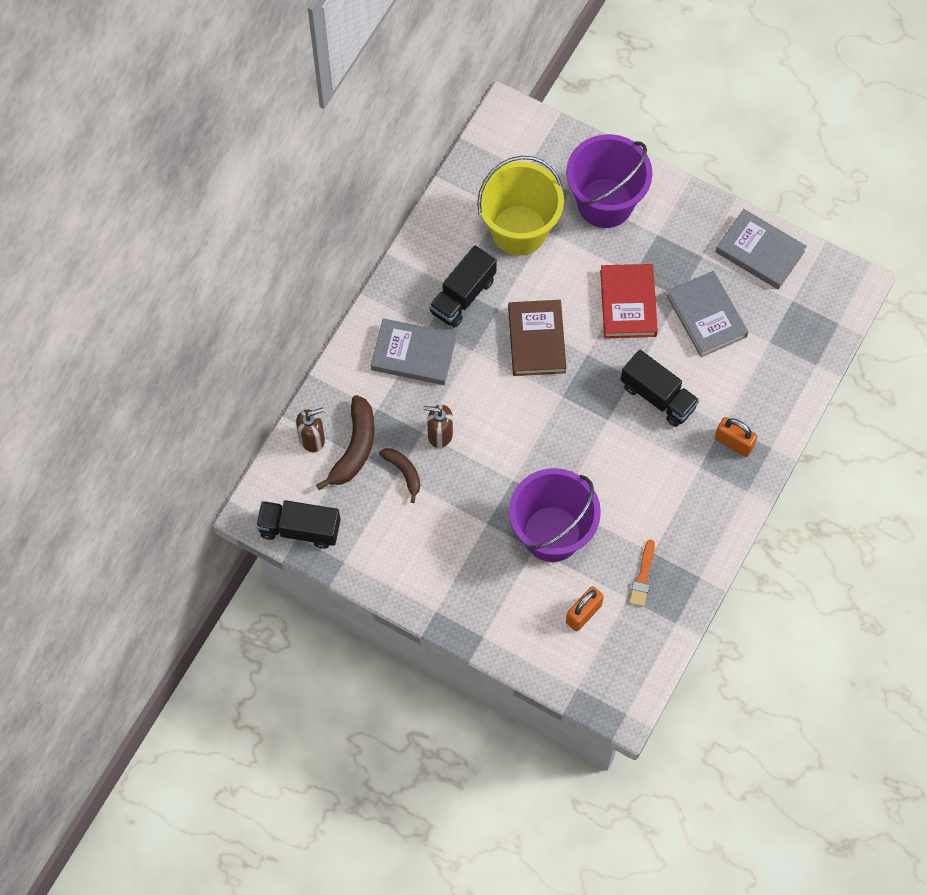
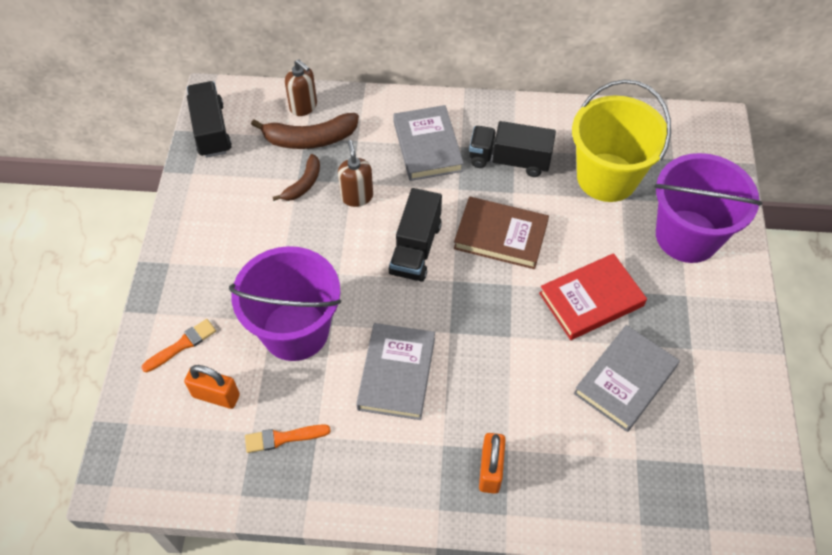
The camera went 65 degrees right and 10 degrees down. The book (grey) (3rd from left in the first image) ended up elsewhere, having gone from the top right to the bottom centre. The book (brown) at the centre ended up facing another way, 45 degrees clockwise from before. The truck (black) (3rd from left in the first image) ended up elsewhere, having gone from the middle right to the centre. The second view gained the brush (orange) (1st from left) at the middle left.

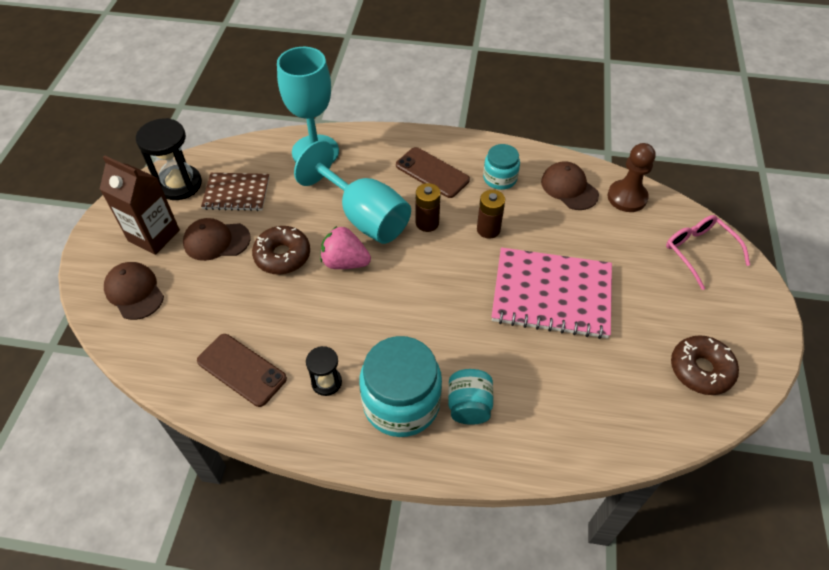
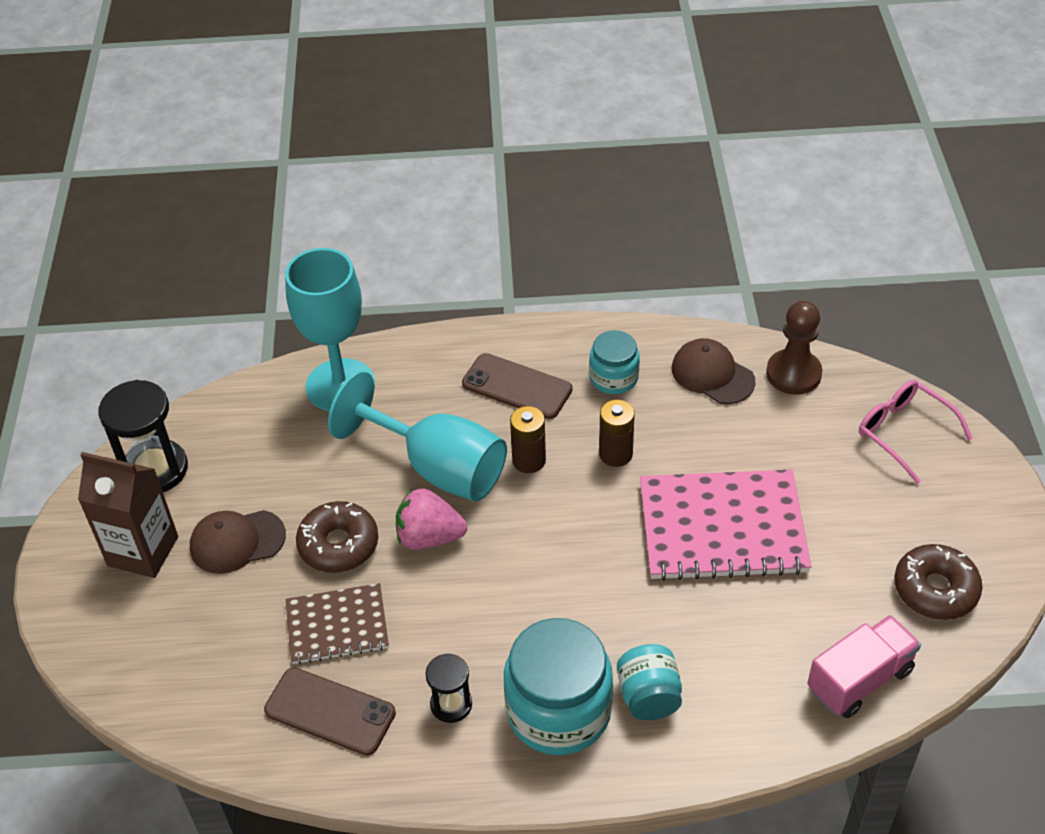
The camera went 10 degrees left and 5 degrees down. The notebook (brown) ended up elsewhere, having gone from the middle left to the bottom left. The second view lost the cap (brown) (1st from left) at the middle left. The second view gained the truck (pink) at the bottom right.

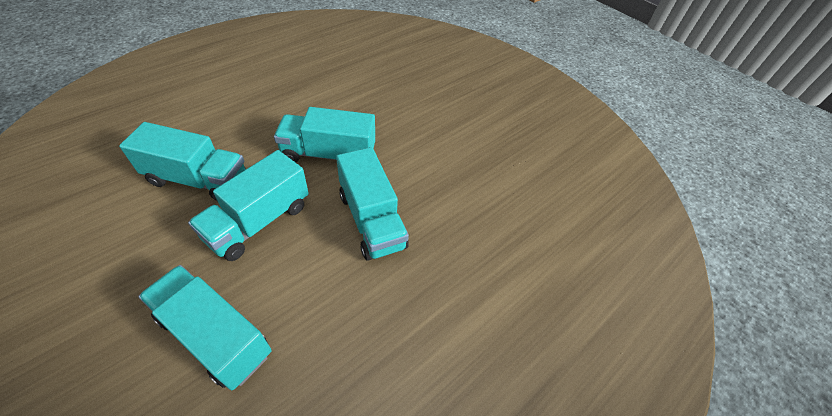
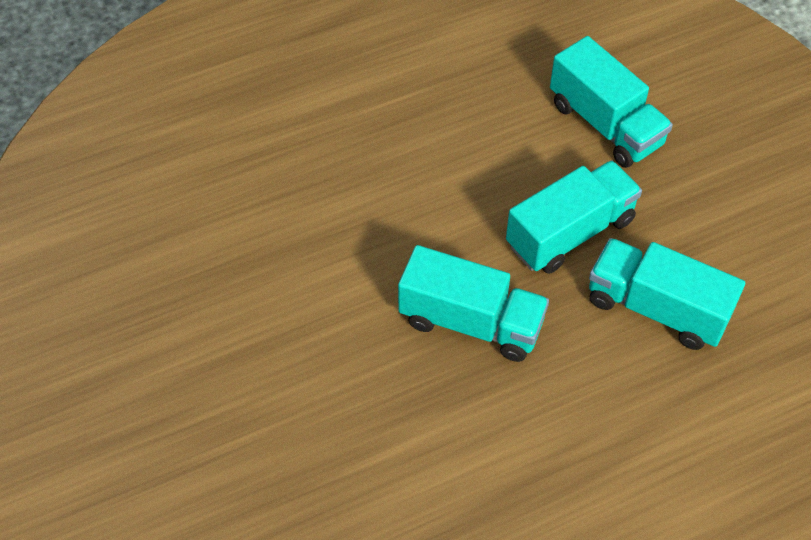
The camera went 160 degrees left and 5 degrees up. The second view lost the truck (turquoise) (5th from left) at the centre.

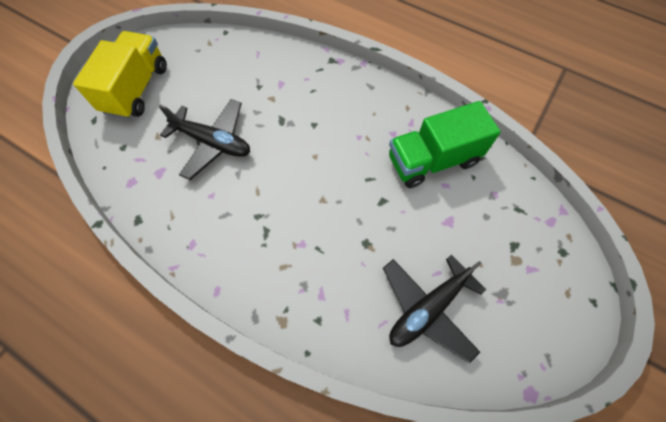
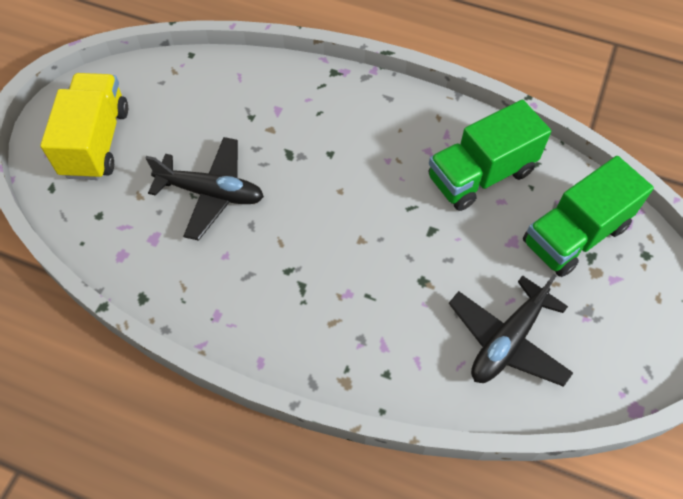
The camera went 10 degrees left and 5 degrees down. The second view gained the truck (green) (2nd from left) at the middle right.

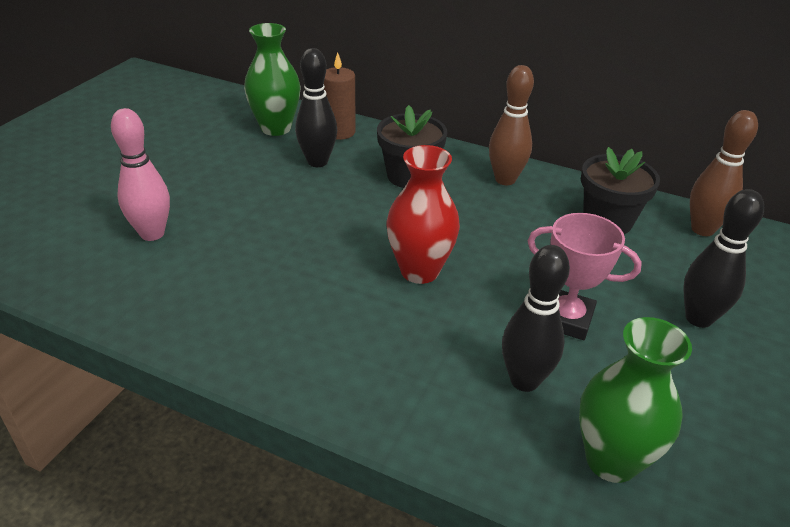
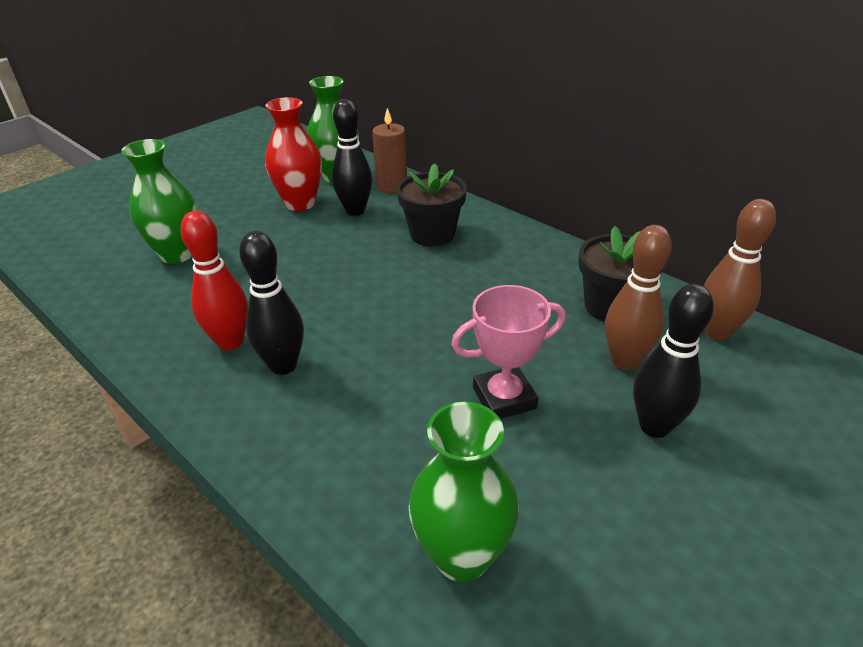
The camera went 20 degrees right and 0 degrees up. The bowling pin (brown) (1st from left) ended up elsewhere, having gone from the top centre to the middle right. Where the bowling pin (pink) stood at the top left, the vase (green) (1st from left) came to stand at the top left. The vase (red) ended up elsewhere, having gone from the centre to the top centre. The trophy (pink) at the middle right ended up facing another way, 60 degrees counterclockwise from before. The bowling pin (black) (2nd from left in the first image) ended up elsewhere, having gone from the middle right to the middle left. The second view gained the bowling pin (red) at the middle left.

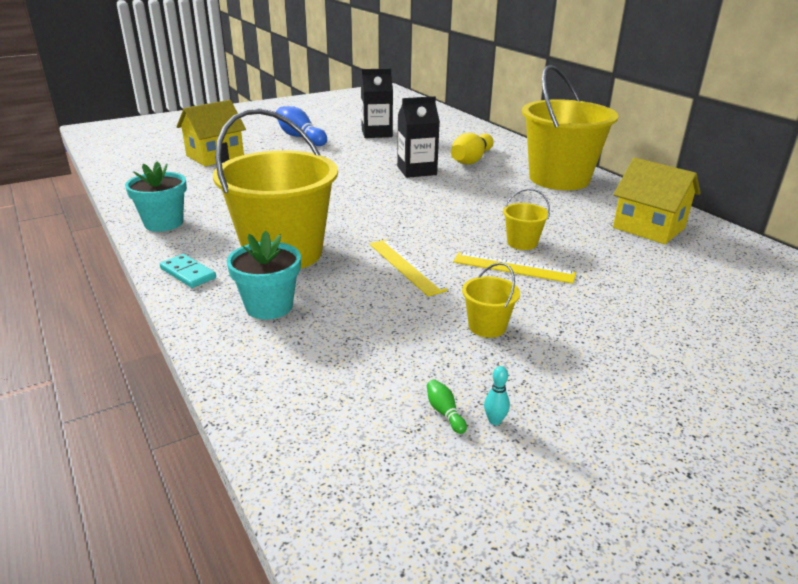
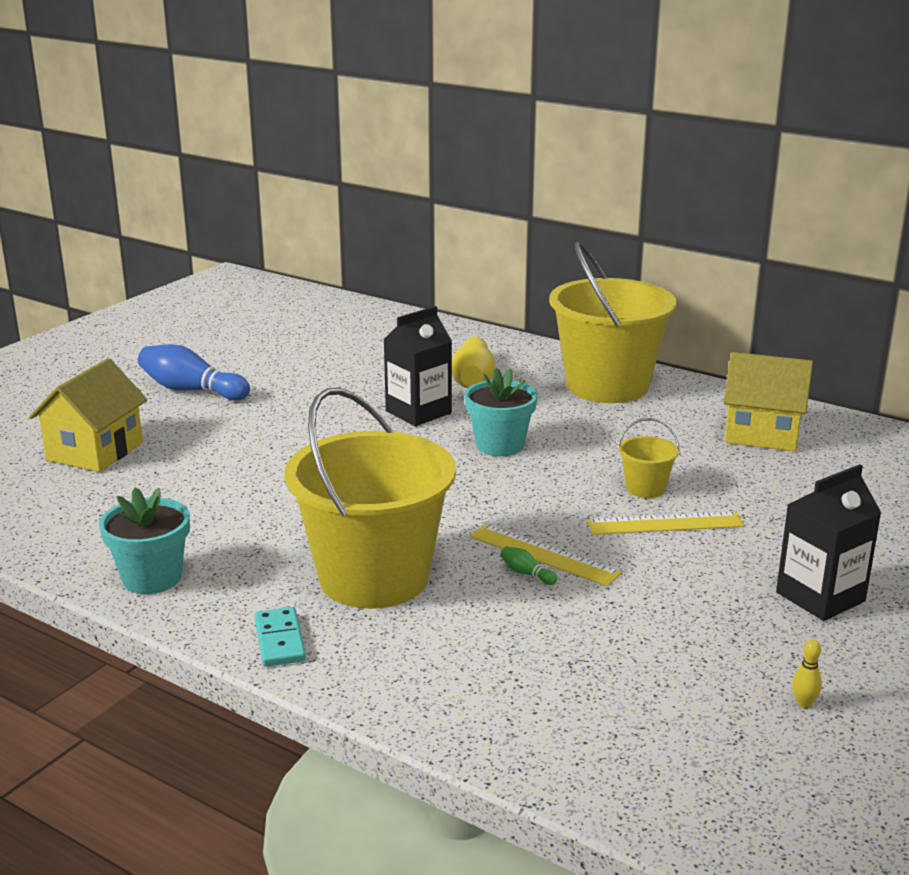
The camera went 25 degrees left and 5 degrees down. The carton (black) (1st from left in the first image) ended up elsewhere, having gone from the top centre to the middle right. The flower pot (turquoise) (2nd from left) ended up elsewhere, having gone from the middle left to the centre. The domino (turquoise) at the middle left ended up facing another way, 60 degrees clockwise from before. The second view lost the bucket (yellow) (2nd from left) at the centre. What was the bowling pin (turquoise) at the bottom centre turned into the bowling pin (yellow) (2nd from left) at the bottom right. The bowling pin (green) ended up elsewhere, having gone from the bottom centre to the centre.

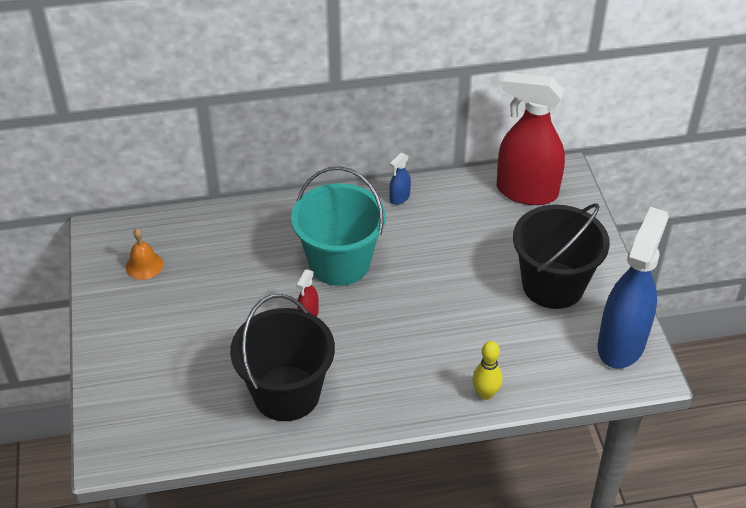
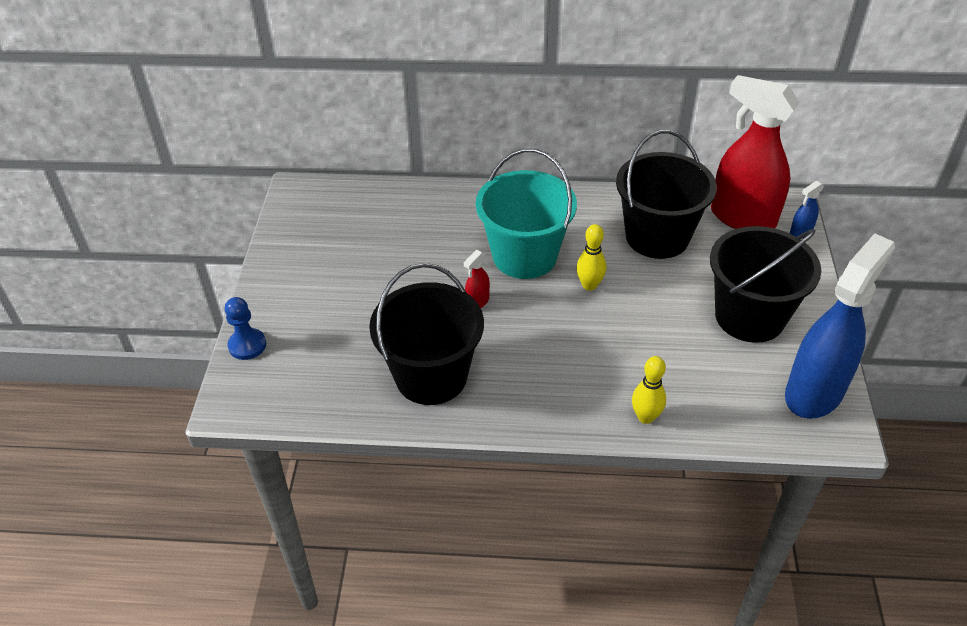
The camera went 15 degrees right and 0 degrees up. The spray bottle (blue) (1st from left) ended up elsewhere, having gone from the centre to the middle right. The second view lost the bell (orange) at the middle left. The second view gained the bucket (black) (2nd from left) at the top right. The second view gained the bowling pin (yellow) (1st from left) at the centre. The second view gained the pawn (blue) at the middle left.

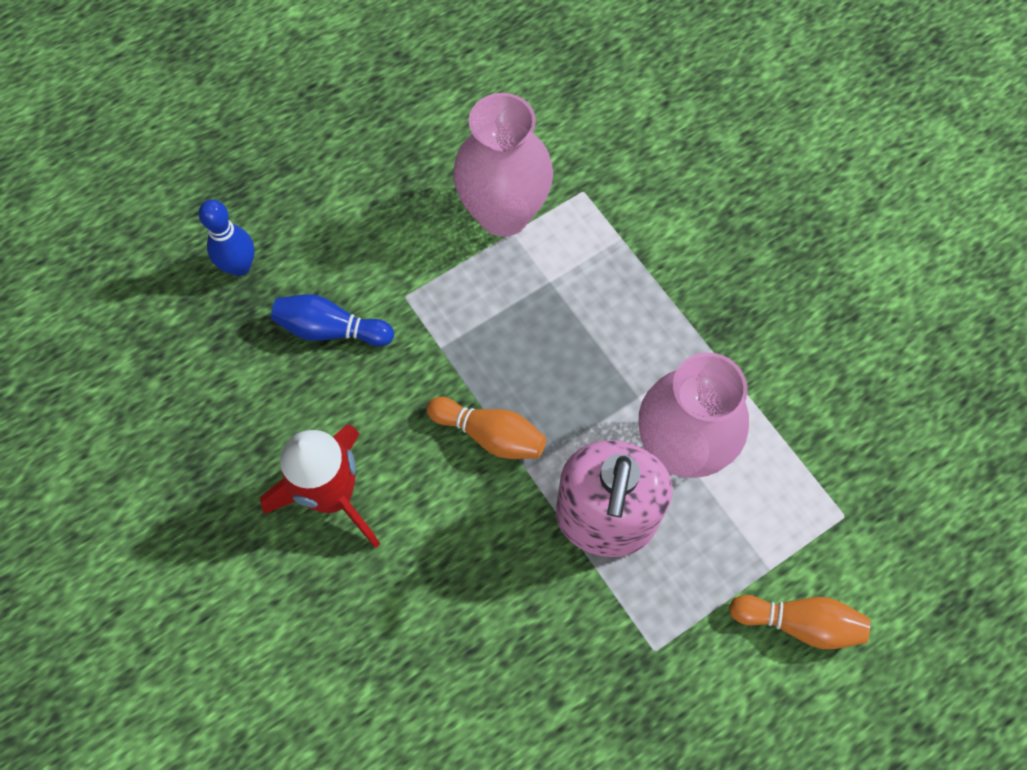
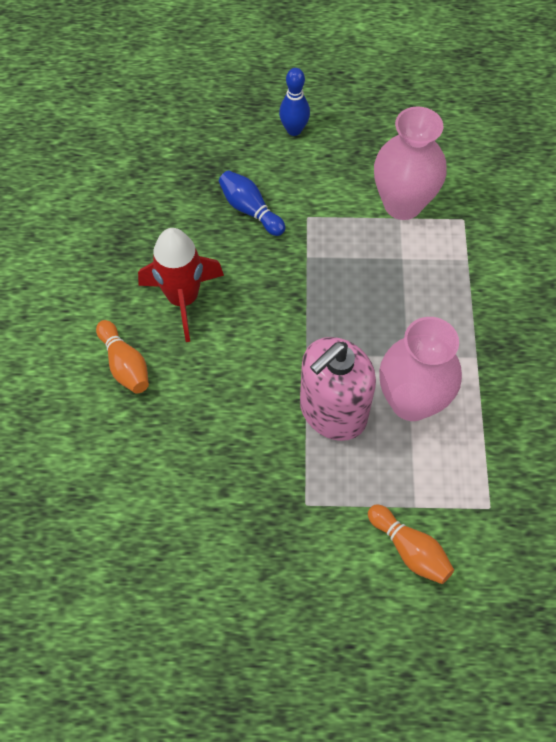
The camera went 35 degrees right and 5 degrees down. The bowling pin (blue) (1st from left in the first image) ended up elsewhere, having gone from the top left to the top centre. The bowling pin (orange) (1st from left) ended up elsewhere, having gone from the centre to the middle left.

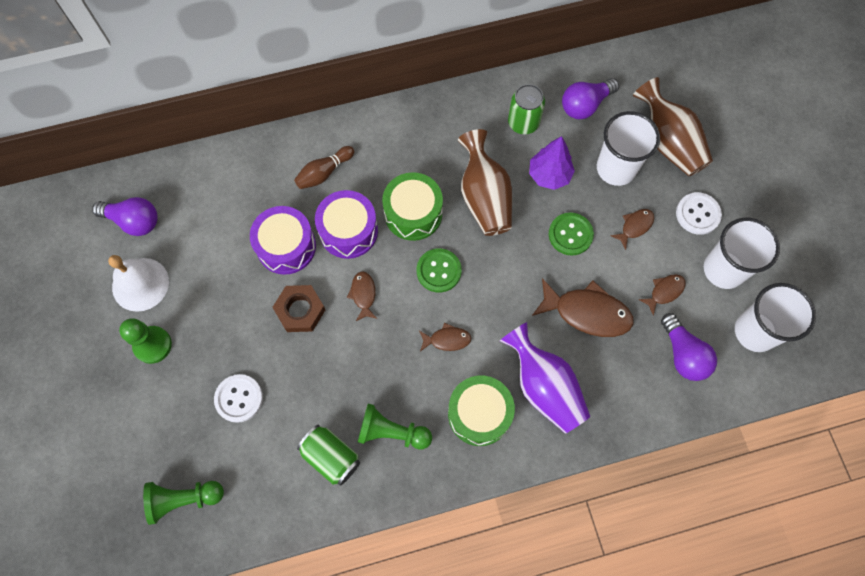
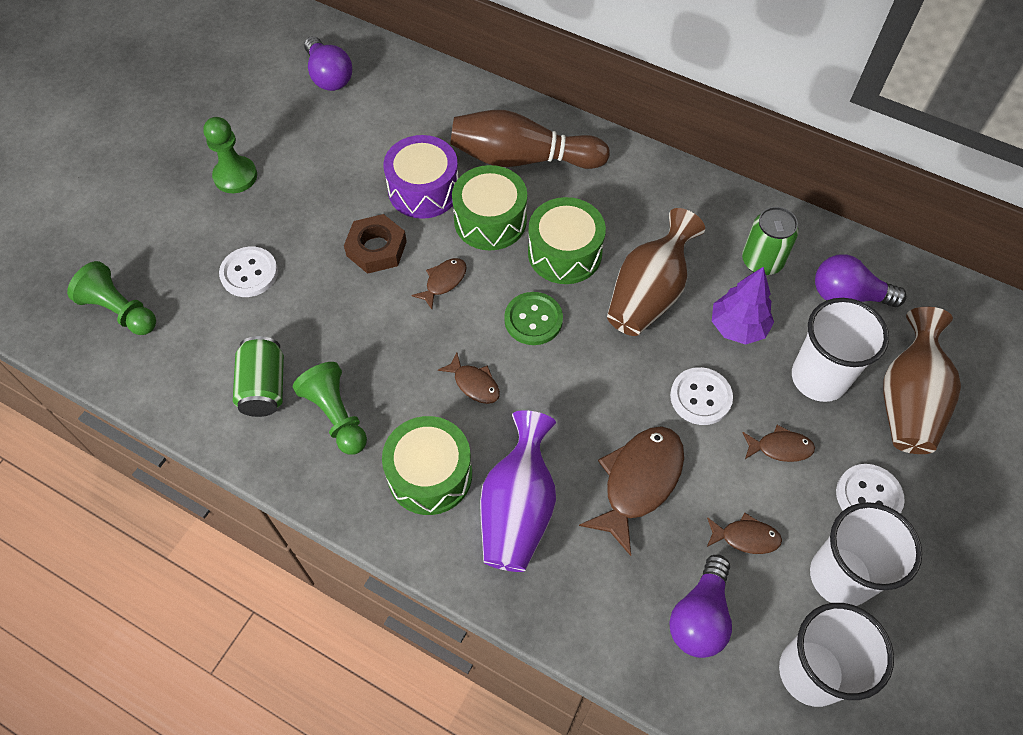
The camera went 45 degrees right and 10 degrees down. The size of the bowling pin (brown) at the top centre changed by a factor of 1.88. What was the drum (purple) (2nd from left) at the centre turned into the drum (green) (2nd from left) at the top centre. What was the button (green) (2nd from left) at the centre turned into the button (white) (2nd from left) at the middle right. The second view lost the bell (white) at the middle left. The fish (brown) (3rd from left) at the middle right ended up facing another way, 120 degrees counterclockwise from before.

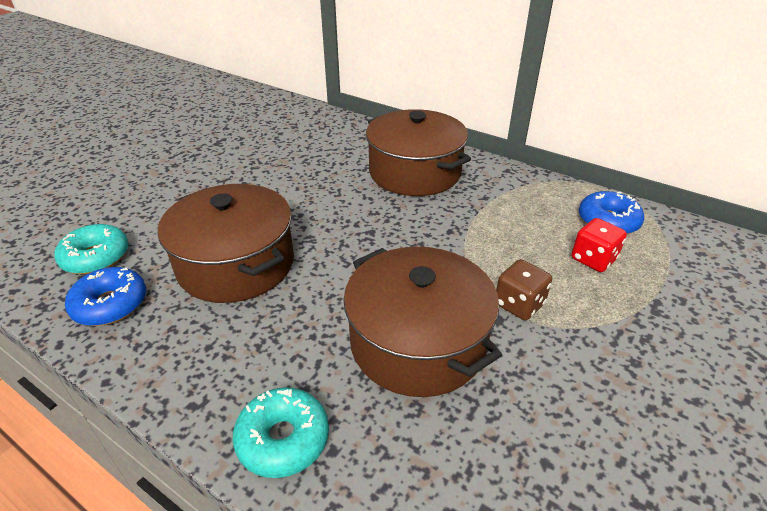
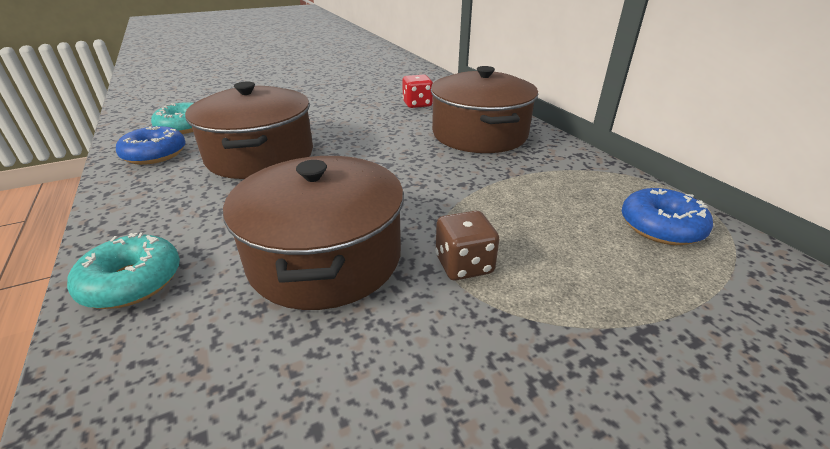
The camera went 30 degrees right and 5 degrees down. The dice (red) ended up elsewhere, having gone from the middle right to the top centre.

